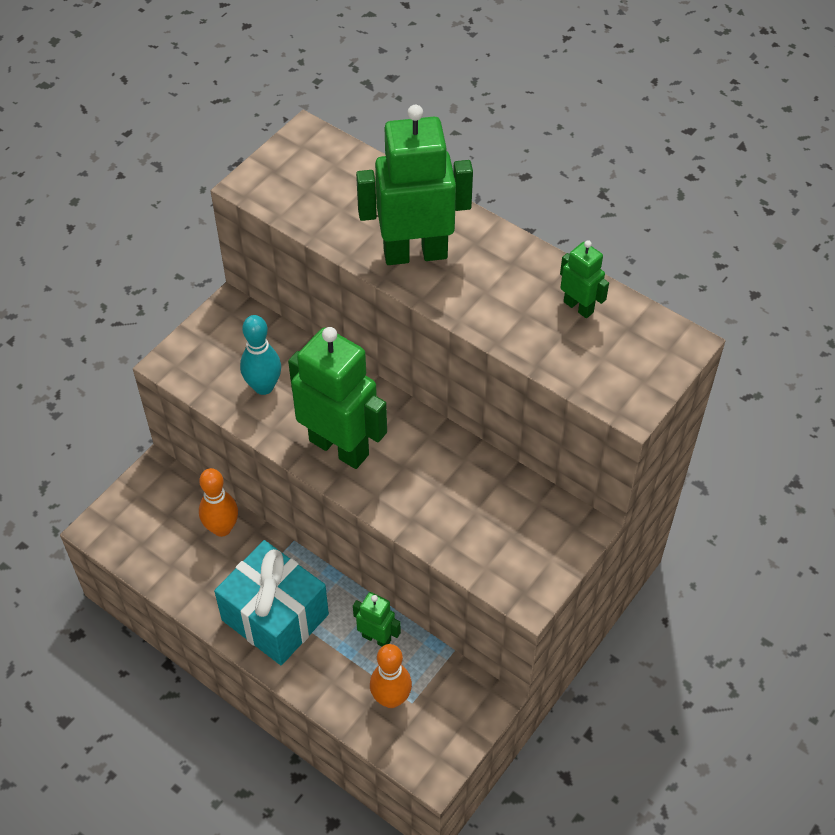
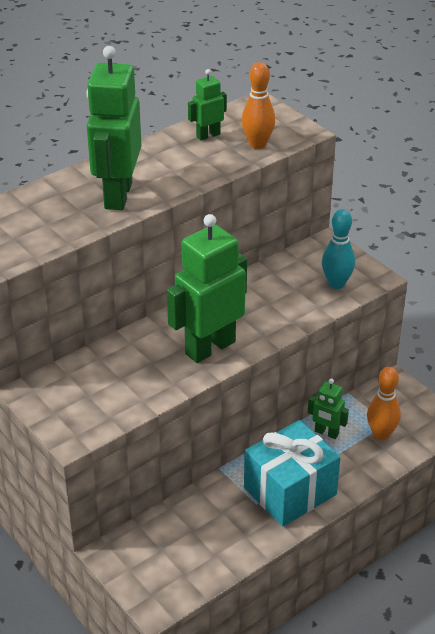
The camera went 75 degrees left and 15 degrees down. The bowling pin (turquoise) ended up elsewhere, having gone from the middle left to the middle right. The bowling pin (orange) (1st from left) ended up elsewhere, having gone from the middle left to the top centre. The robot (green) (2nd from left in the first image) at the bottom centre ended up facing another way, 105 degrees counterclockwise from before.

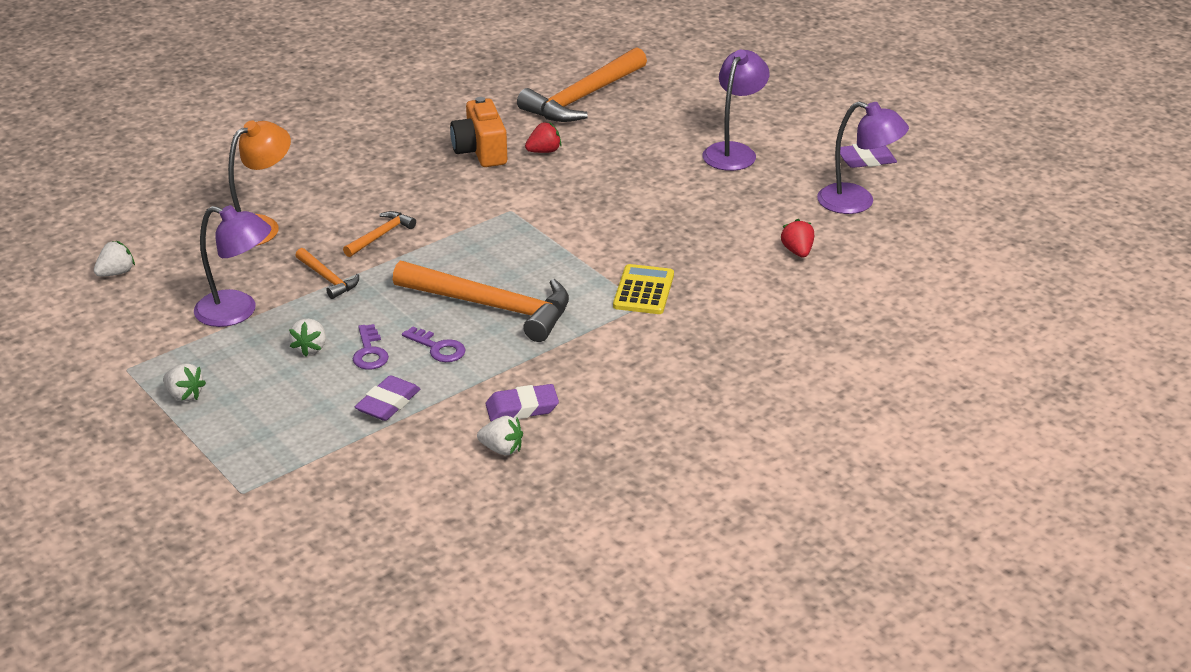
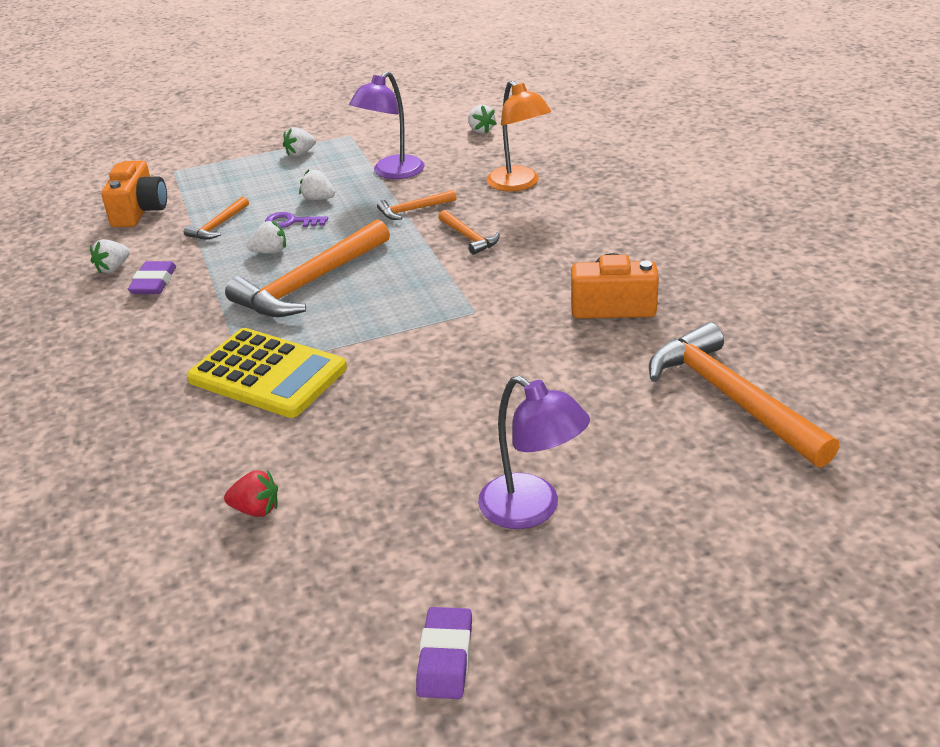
The camera went 110 degrees right and 0 degrees up. The second view lost the lamp (purple) (3rd from left) at the top right. The second view lost the strawberry (red) (1st from left) at the top centre. The size of the calculator (yellow) at the centre changed by a factor of 1.65. Where the key (purple) (2nd from left) stood at the centre, the strawberry (white) (2nd from left) came to stand at the top left. Where the eraser (purple) (1st from left) stood at the middle left, the hammer (orange) (1st from left) came to stand at the top left. The second view gained the camera (orange) (1st from left) at the top left.

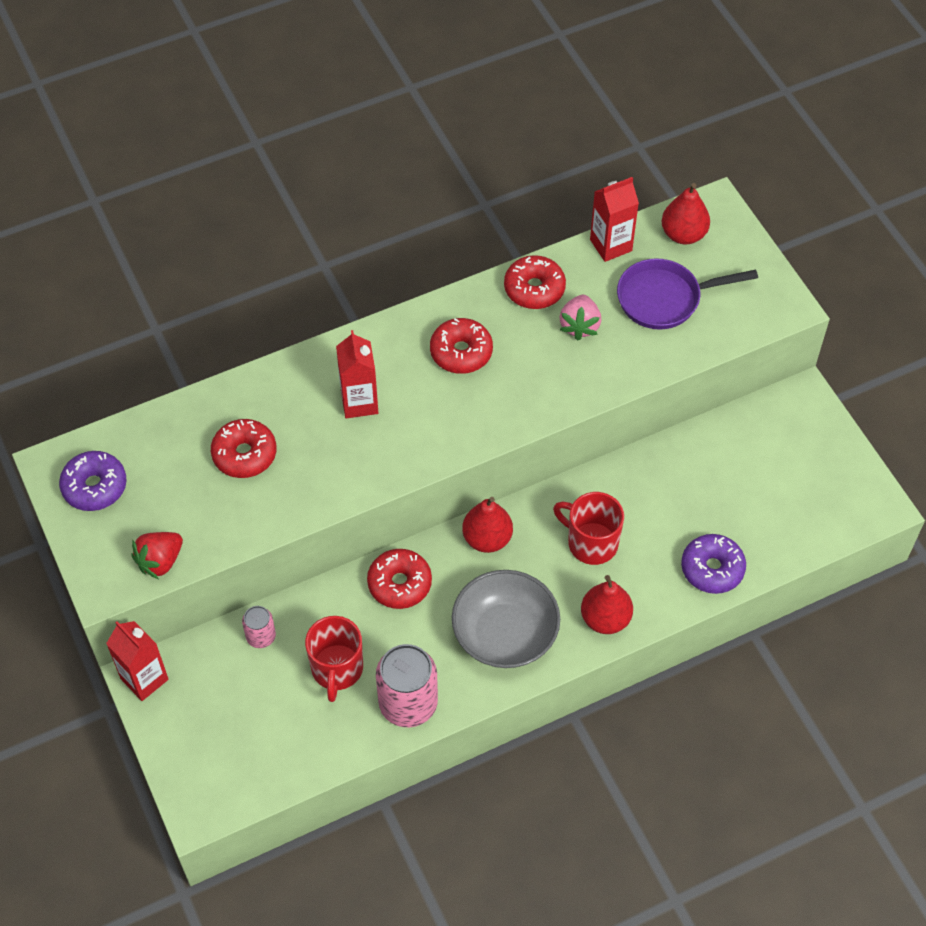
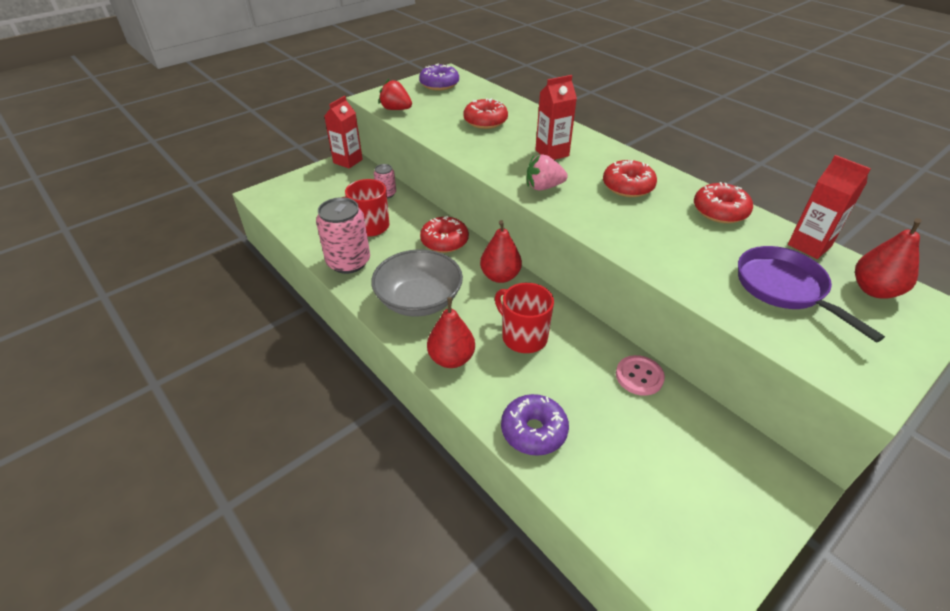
The camera went 75 degrees right and 15 degrees down. The strawberry (pink) ended up elsewhere, having gone from the centre to the top centre. The mug (red) (2nd from left) at the centre ended up facing another way, 60 degrees counterclockwise from before. The second view gained the button (pink) at the middle right.

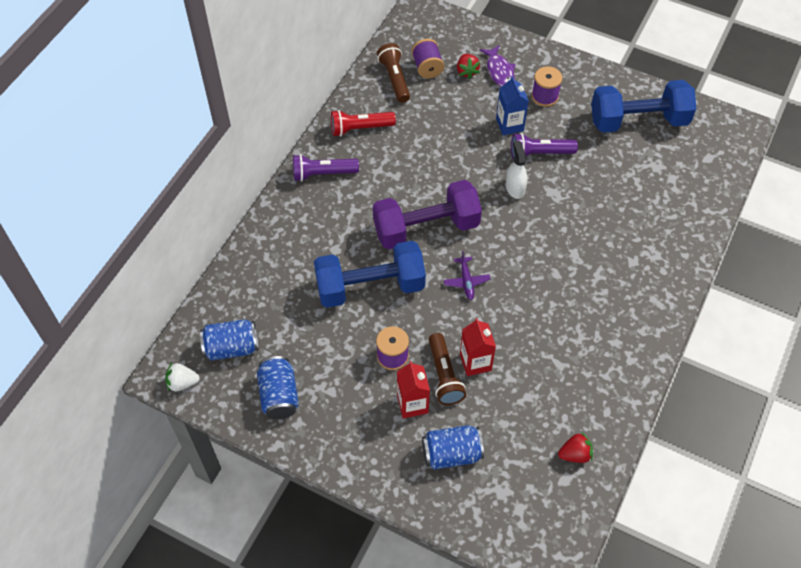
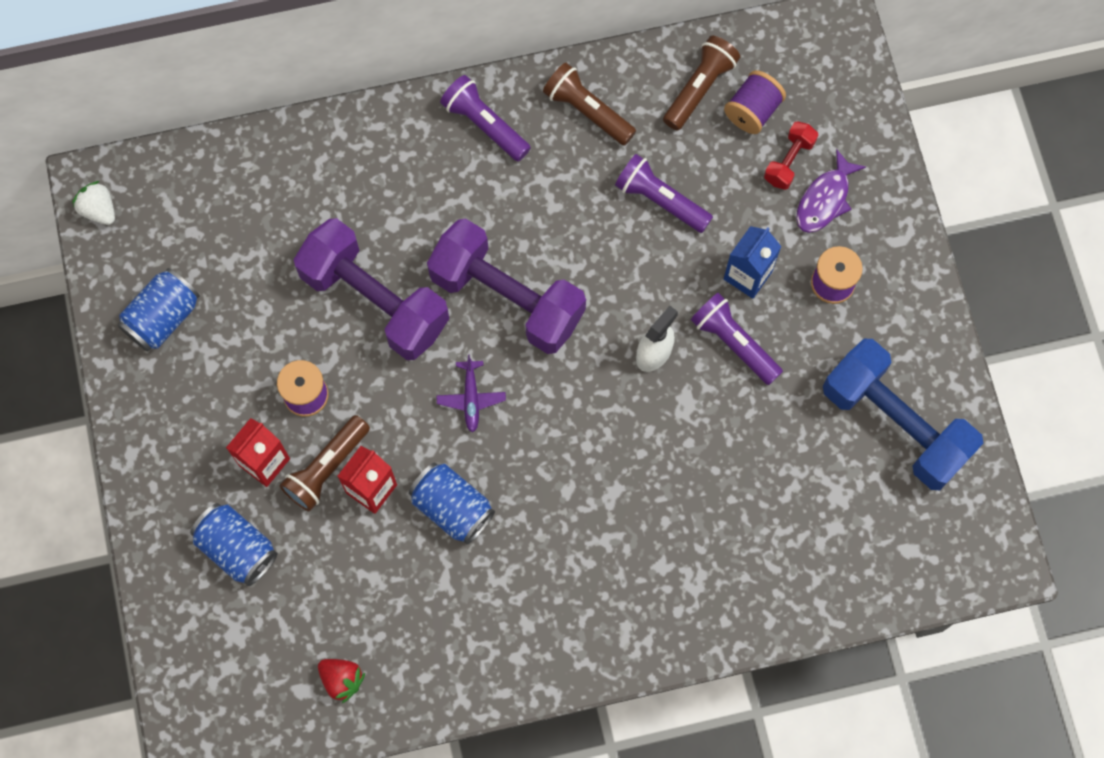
The camera went 50 degrees right and 15 degrees up. Where the strawberry (red) (1st from left) stood at the top centre, the dumbbell (red) came to stand at the top right. What was the flashlight (red) at the top centre turned into the flashlight (brown) (2nd from left) at the top centre. What was the dumbbell (blue) (1st from left) at the centre turned into the dumbbell (purple) (1st from left) at the centre. The plane (purple) at the centre ended up facing another way, 45 degrees counterclockwise from before. The can (blue) (1st from left in the first image) ended up elsewhere, having gone from the middle left to the centre. The second view gained the flashlight (purple) (2nd from left) at the top centre.

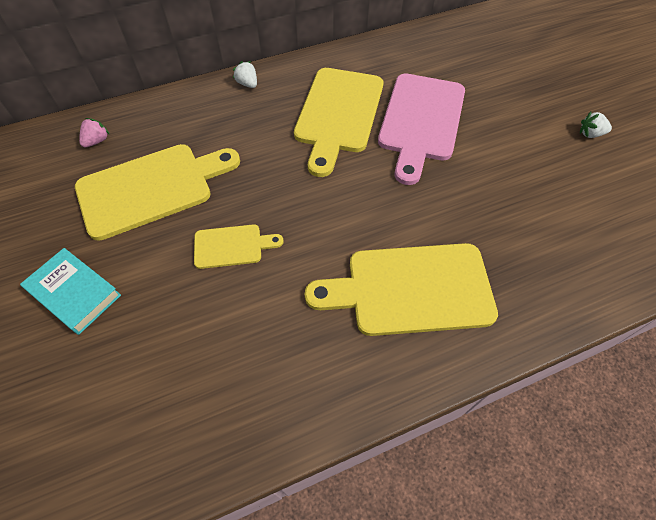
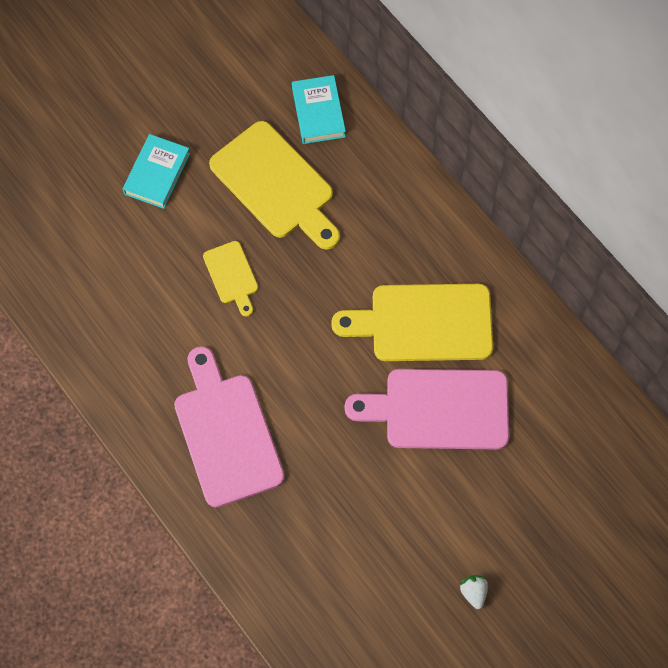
The camera went 75 degrees right and 10 degrees up. The second view lost the strawberry (white) (1st from left) at the top centre. Where the strawberry (pink) stood at the top left, the book (turquoise) (2nd from left) came to stand at the top centre. What was the cutting board (yellow) (4th from left) at the centre turned into the cutting board (pink) (1st from left) at the centre.

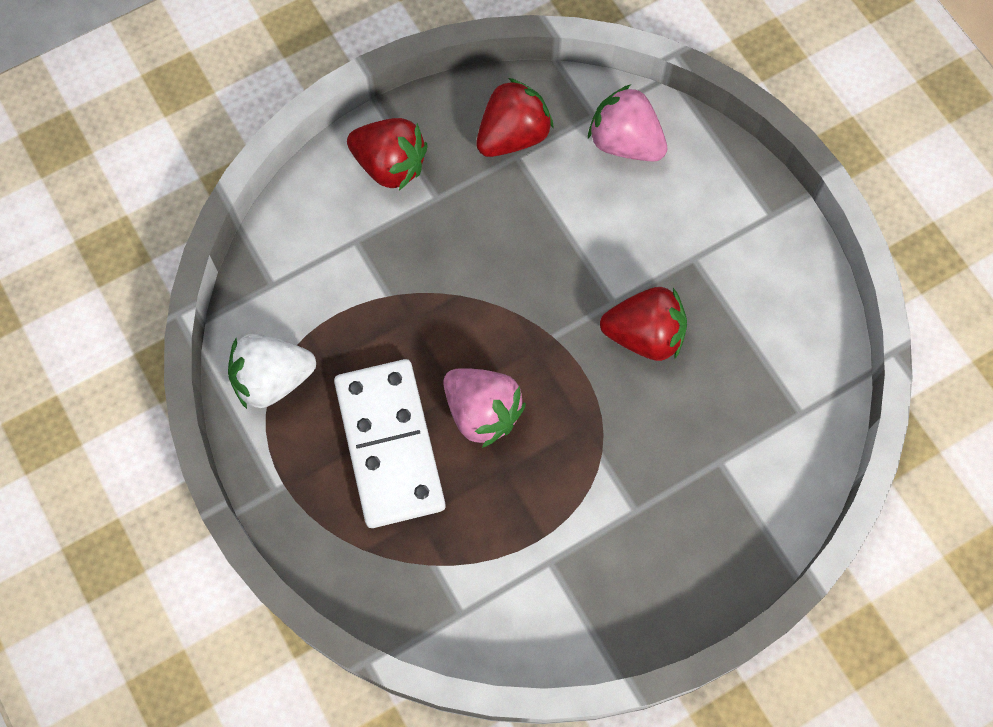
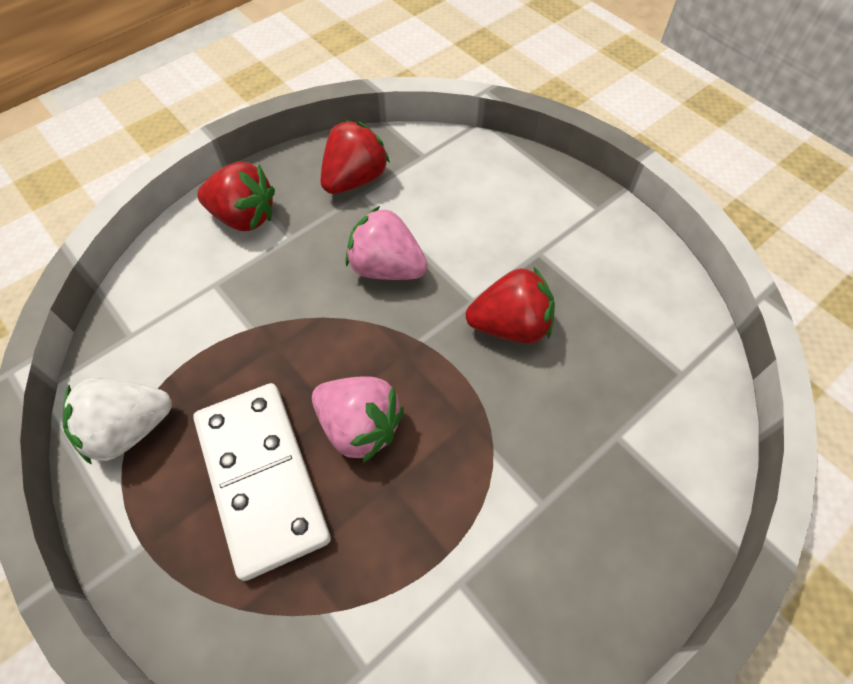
The camera went 10 degrees left and 10 degrees down. The strawberry (pink) (2nd from left) ended up elsewhere, having gone from the top centre to the centre.

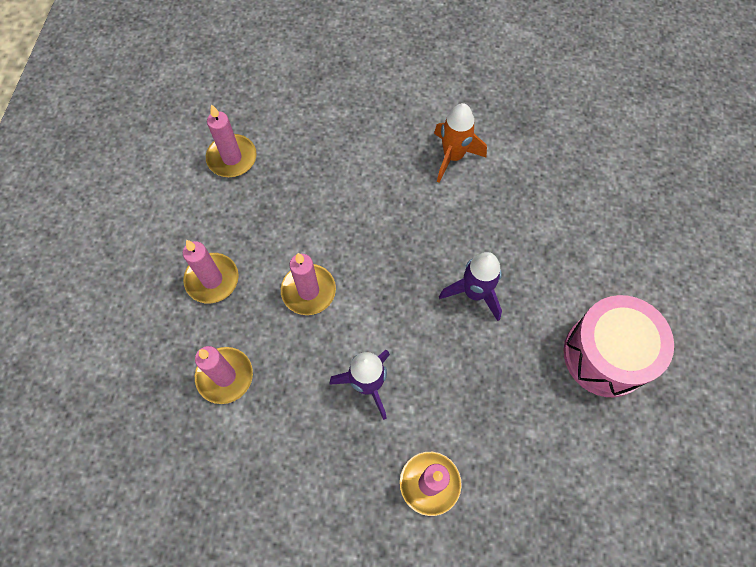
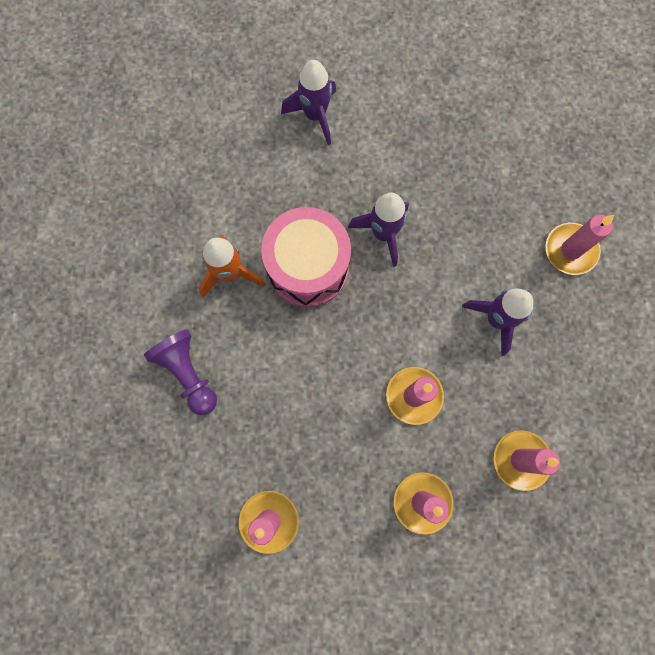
The camera went 100 degrees left and 10 degrees up. The drum (pink) ended up elsewhere, having gone from the middle right to the centre. The second view gained the rocket (purple) (1st from left) at the top centre. The second view gained the pawn (purple) at the middle left.

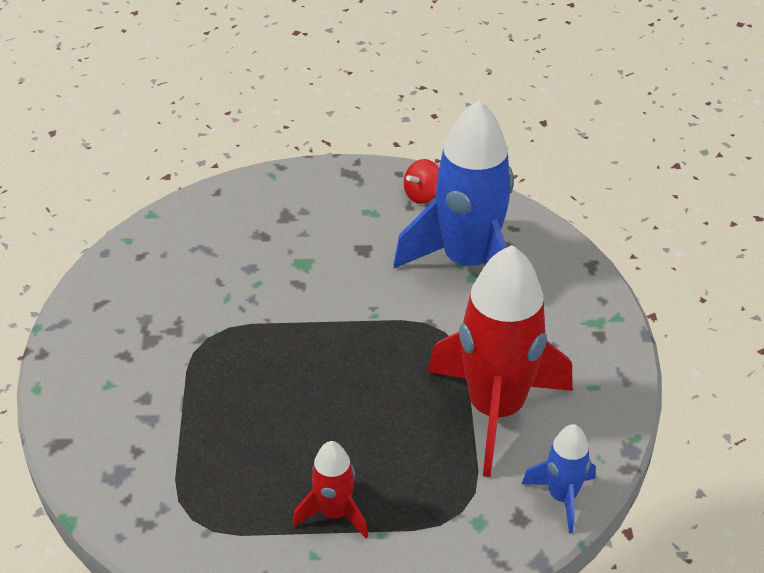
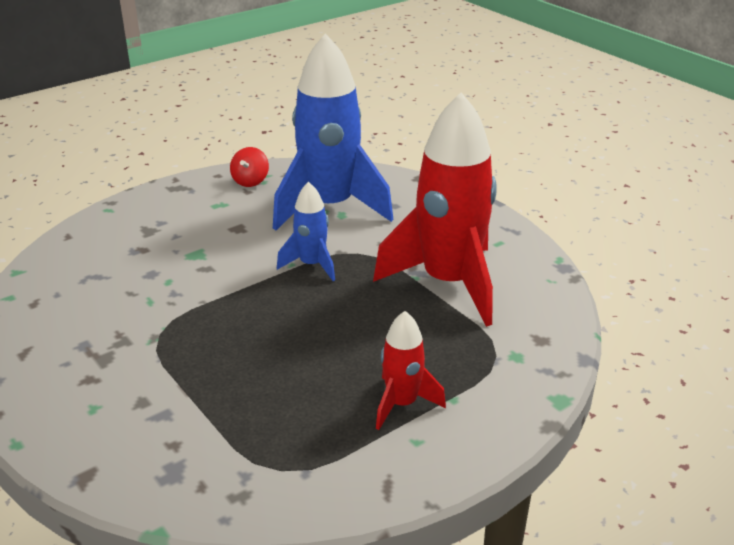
The camera went 35 degrees left and 10 degrees down. The rocket (blue) (2nd from left in the first image) ended up elsewhere, having gone from the bottom right to the centre.

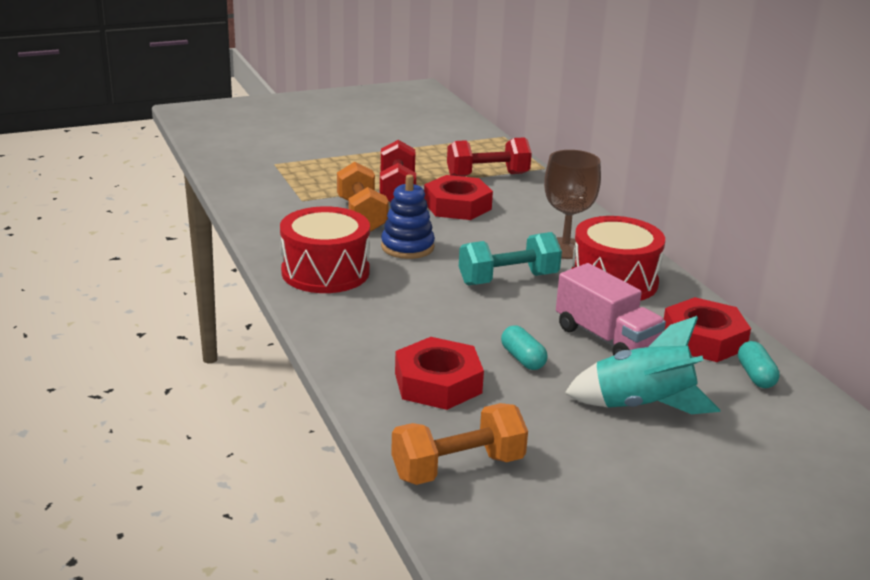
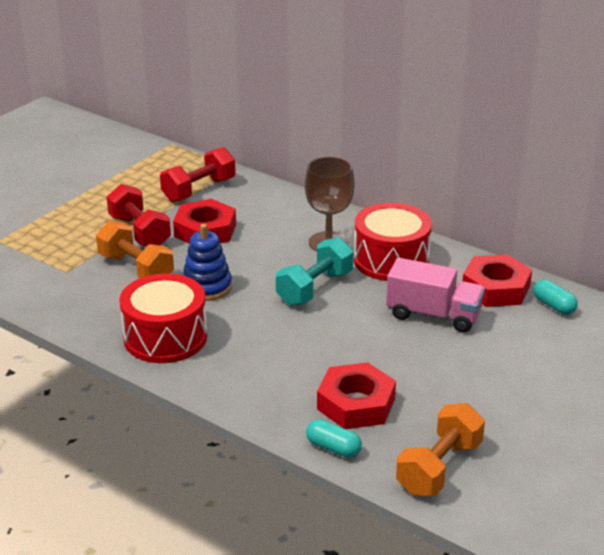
The camera went 30 degrees left and 5 degrees up. The second view lost the rocket (turquoise) at the middle right. The capsule (turquoise) (1st from left) ended up elsewhere, having gone from the centre to the bottom centre.

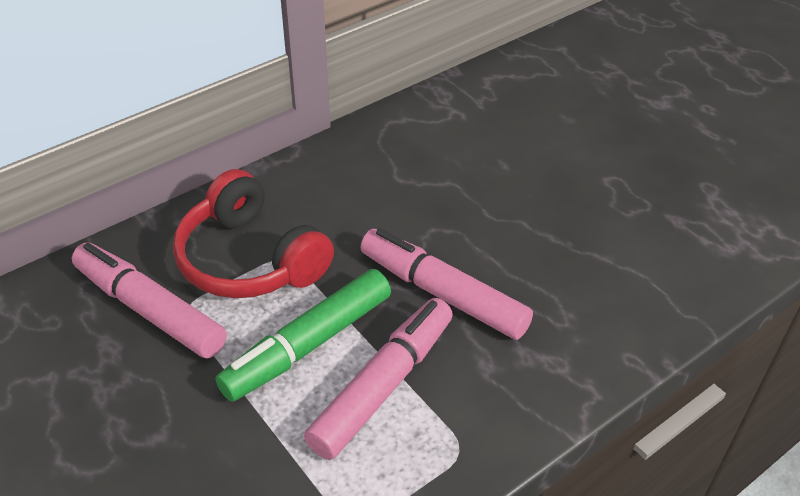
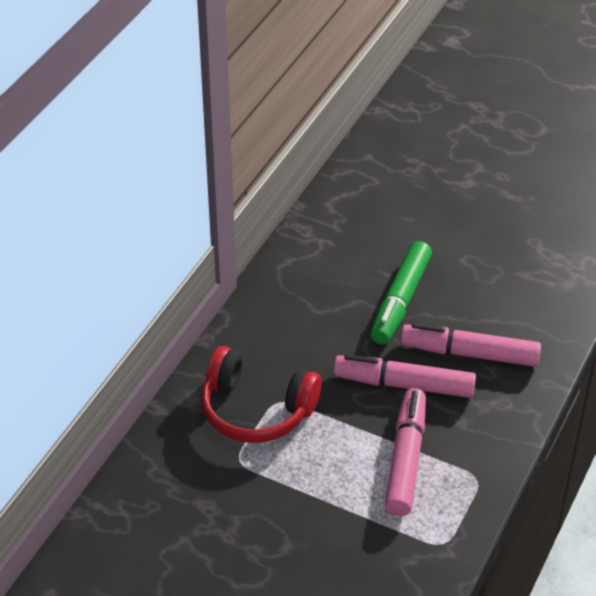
The camera went 25 degrees left and 0 degrees up. The marker (pink) (1st from left in the first image) ended up elsewhere, having gone from the middle left to the middle right. The marker (green) ended up elsewhere, having gone from the bottom centre to the middle right.

